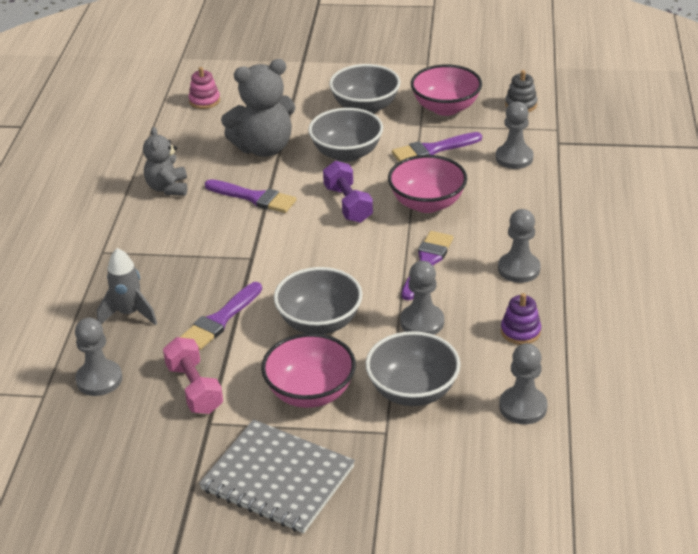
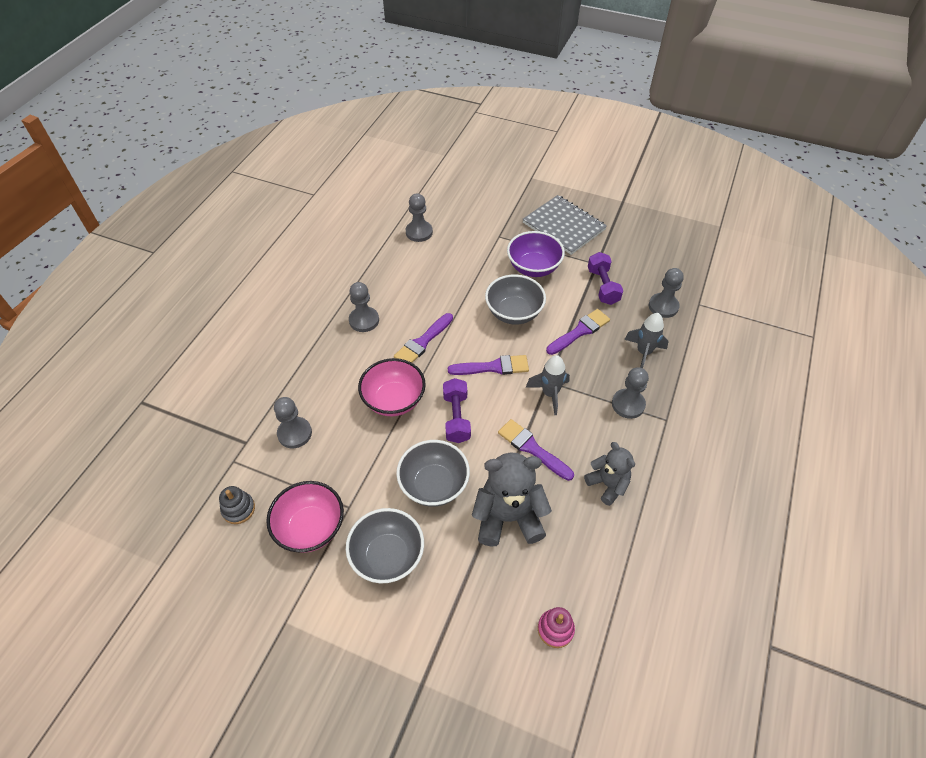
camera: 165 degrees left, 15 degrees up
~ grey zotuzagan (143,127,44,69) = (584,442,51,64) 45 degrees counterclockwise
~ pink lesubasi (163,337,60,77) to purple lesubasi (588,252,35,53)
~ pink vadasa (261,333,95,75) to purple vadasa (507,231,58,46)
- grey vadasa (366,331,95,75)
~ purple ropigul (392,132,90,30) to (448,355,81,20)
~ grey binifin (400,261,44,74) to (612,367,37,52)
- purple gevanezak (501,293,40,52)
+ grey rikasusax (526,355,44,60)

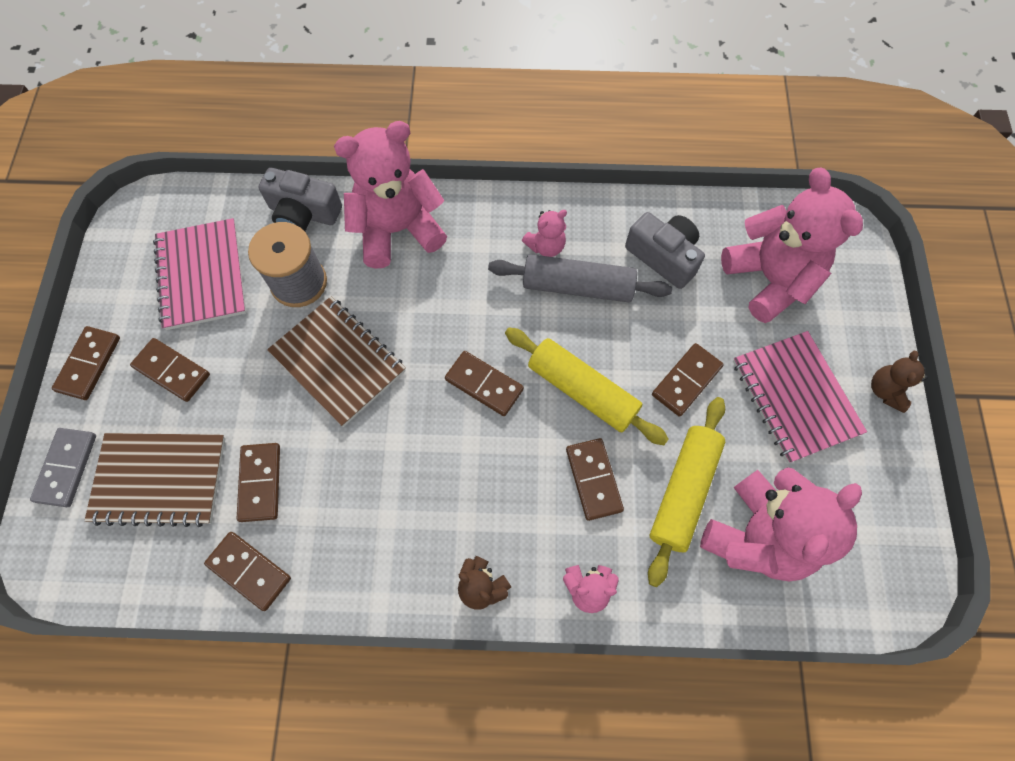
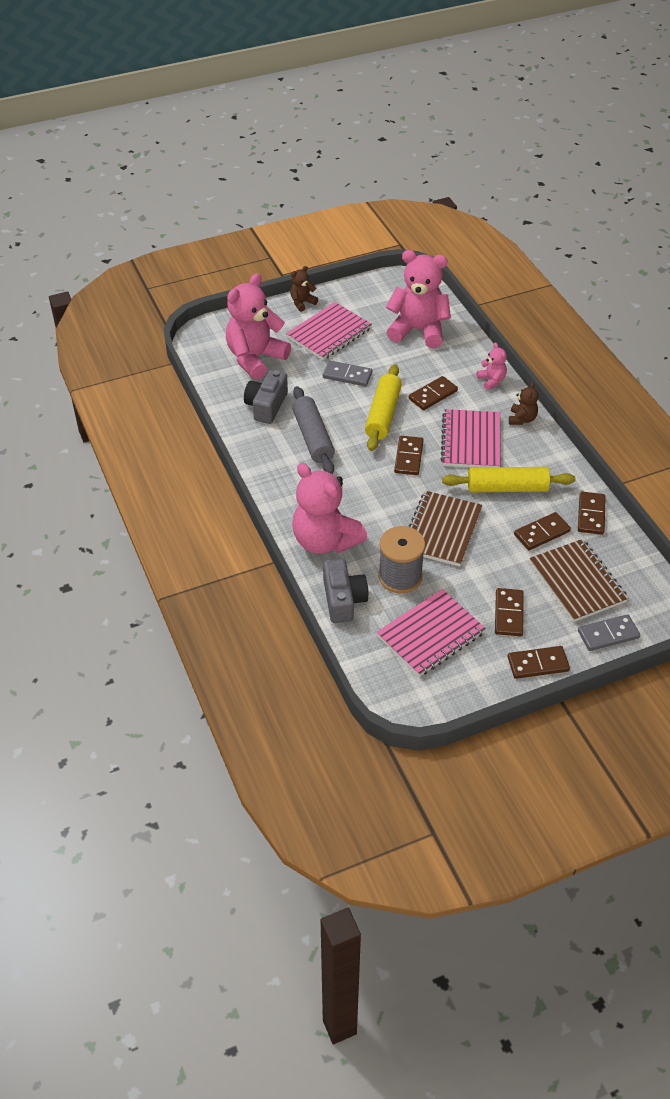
camera: 115 degrees left, 20 degrees down
- pink zotuzagan (522,210,45,47)
~ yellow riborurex (648,397,77,190) to (442,467,133,25)
~ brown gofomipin (652,343,72,74) to grey gofomipin (323,361,49,25)
~ brown zotuzagan (871,351,57,62) = (290,266,28,46) 150 degrees clockwise
+ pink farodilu (441,409,60,59)

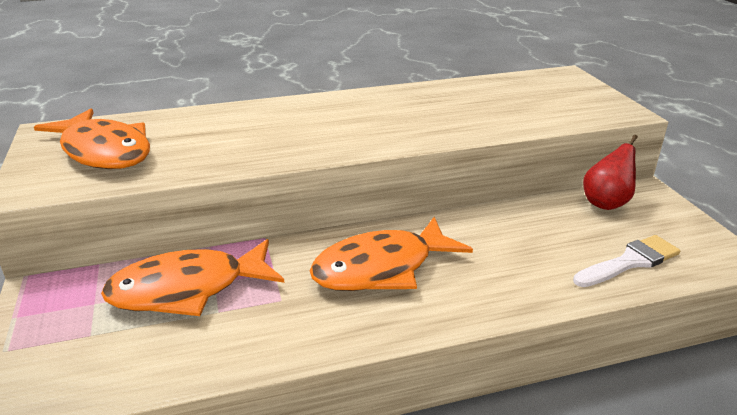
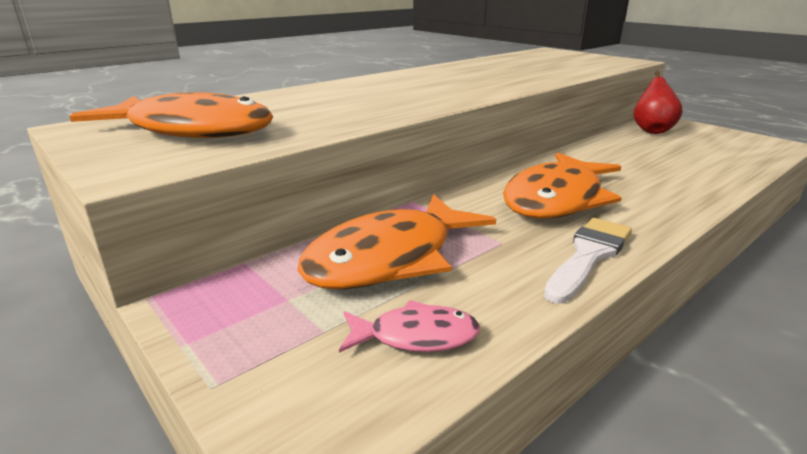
camera: 25 degrees left, 5 degrees down
~ white ropigul (573,235,107,52) to (544,218,88,85)
+ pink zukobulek (339,300,141,53)

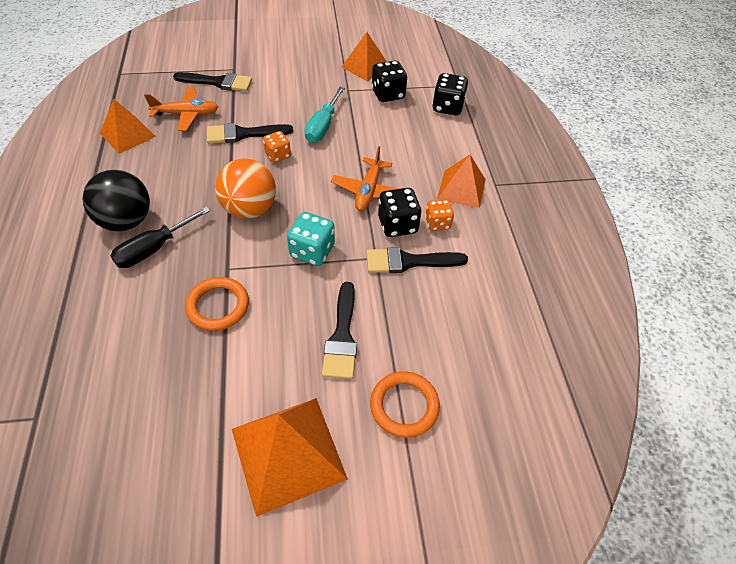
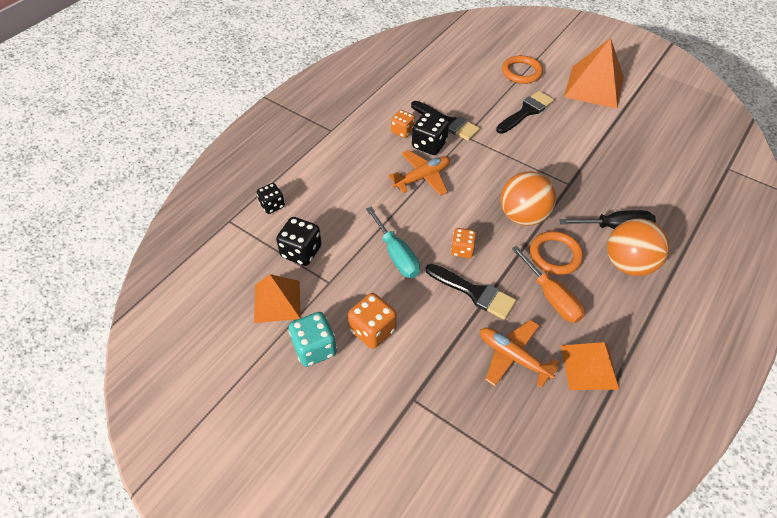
camera: 135 degrees left, 0 degrees up
~ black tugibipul (83,170,67,61) to orange tugibipul (607,218,63,58)
- black ropigul (173,72,79,19)
~ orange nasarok (185,277,64,54) to (530,231,53,44)
~ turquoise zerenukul (287,212,48,54) to (289,312,48,55)
~ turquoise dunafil (304,87,41,56) = (366,207,54,71) 90 degrees clockwise
~ black zerenukul (432,73,36,43) = (257,183,28,31) x0.66
- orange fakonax (437,154,49,54)
+ orange zerenukul (348,293,49,56)
+ orange dunafil (512,246,73,77)

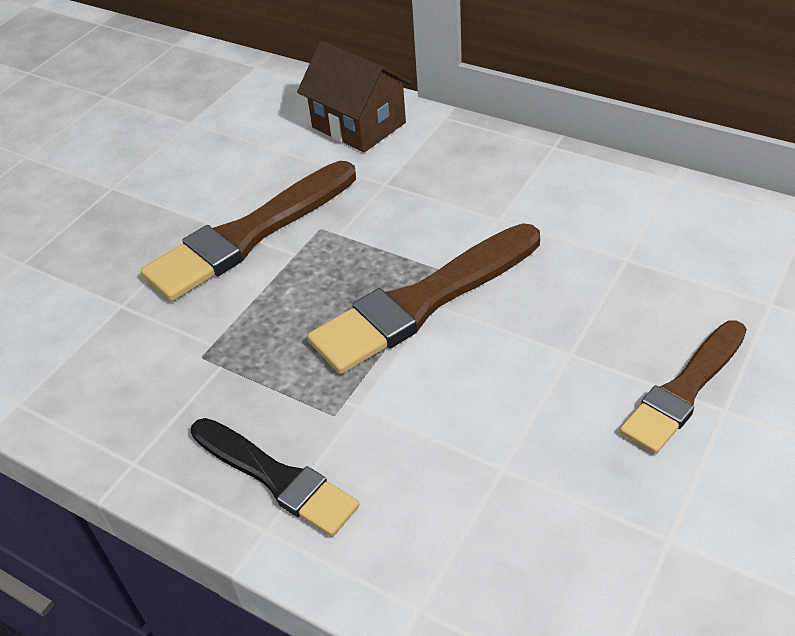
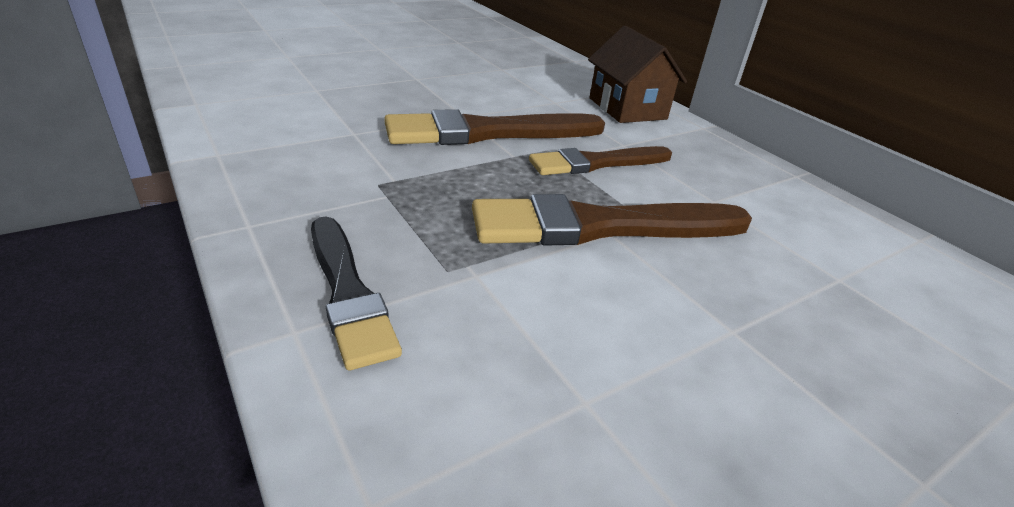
camera: 20 degrees right, 10 degrees down
~ brown ropigul (620,320,127,134) to (529,146,143,29)

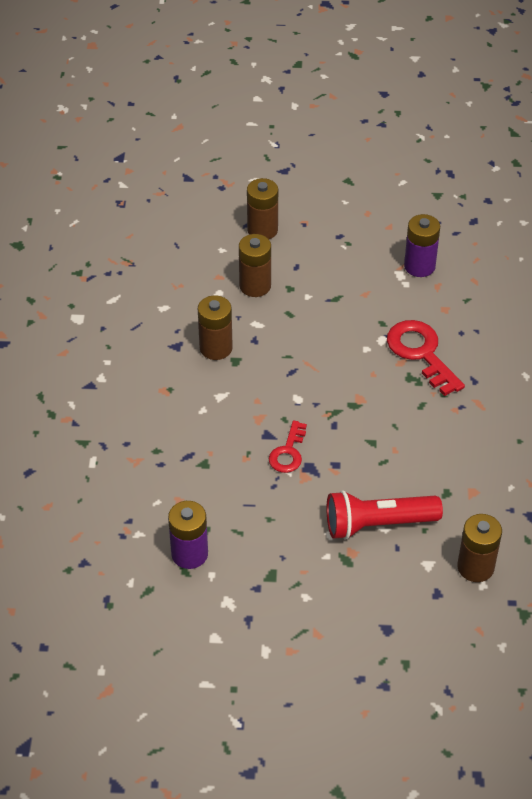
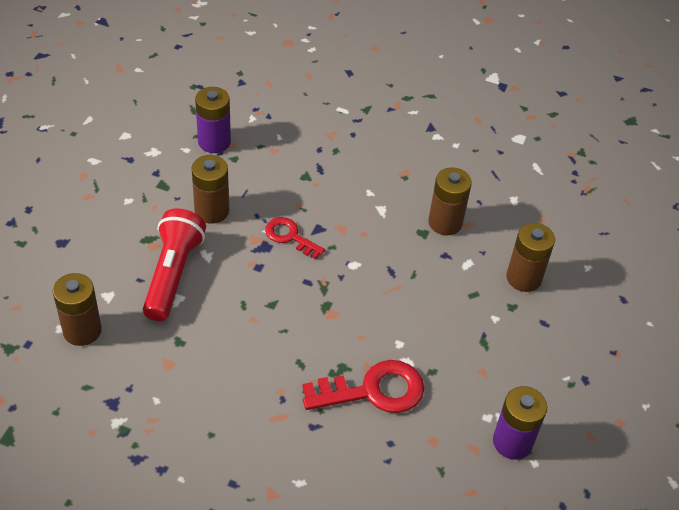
camera: 105 degrees right, 0 degrees up
~ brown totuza (247,178,31,61) to (192,155,37,69)

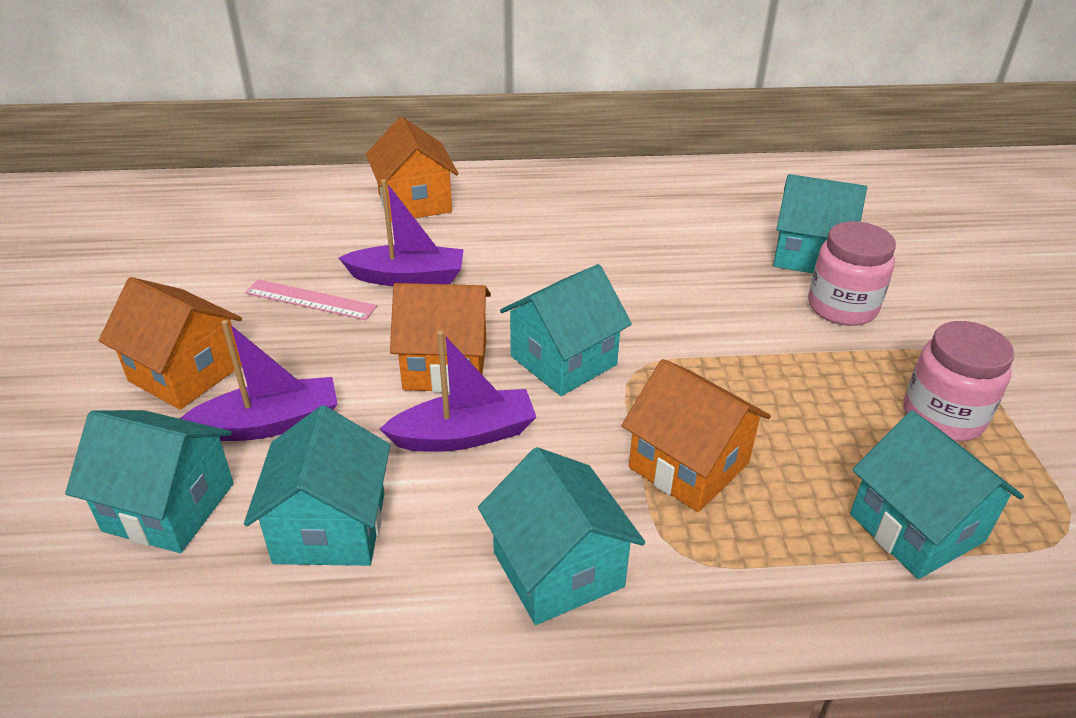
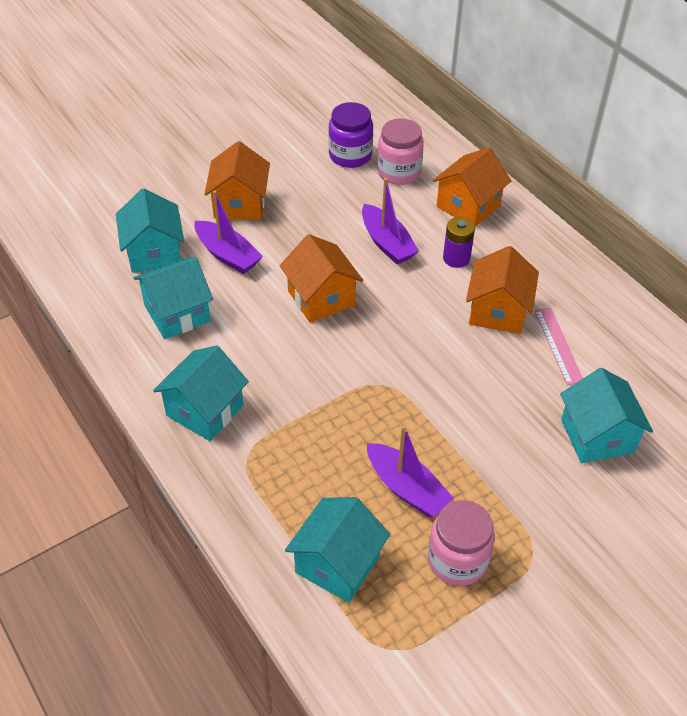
camera: 60 degrees right, 10 degrees up
~ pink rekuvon (245,279,132,41) to (534,308,49,77)
~ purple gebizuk (380,331,156,121) to (367,425,87,92)
- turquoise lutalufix (500,264,132,132)
~ orange lutalufix (622,359,149,153) to (466,246,73,88)
~ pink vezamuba (808,221,88,105) to (377,118,47,67)
+ purple vezamuba (328,102,45,66)
+ purple totuza (443,217,32,51)

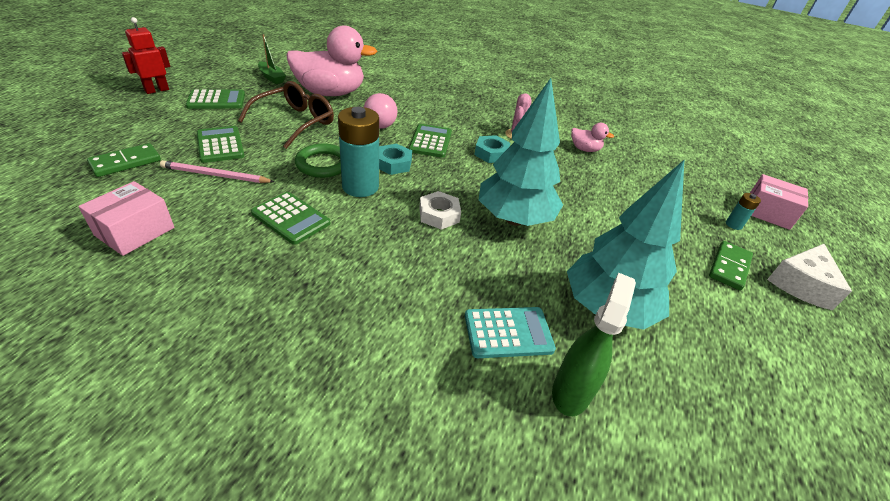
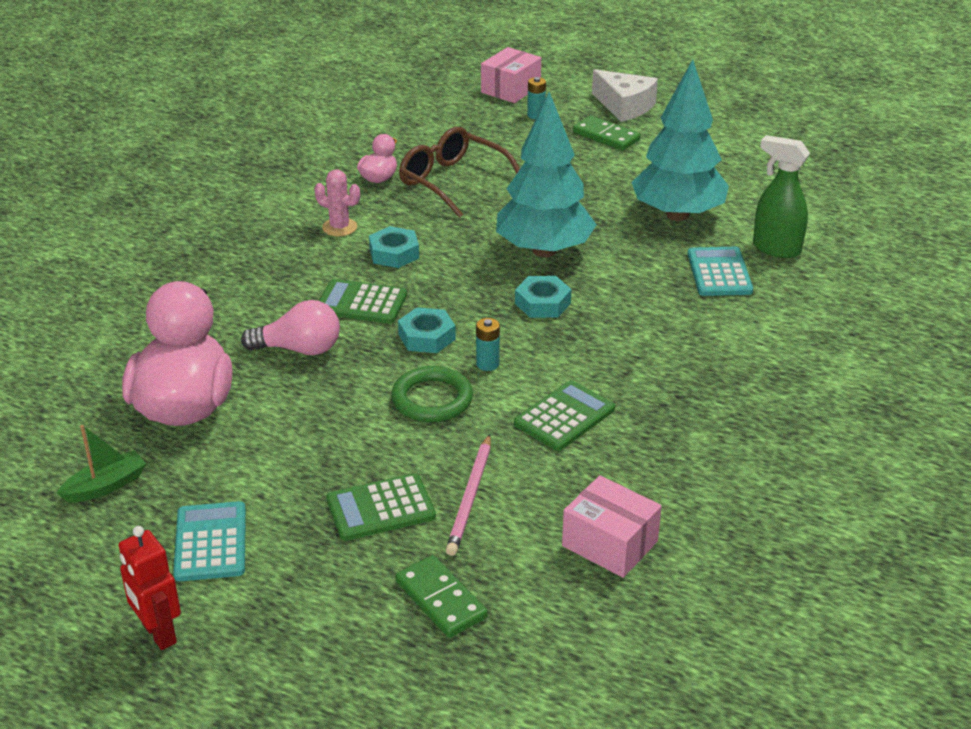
camera: 80 degrees left, 5 degrees down
~ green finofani (186,89,59,20) to turquoise finofani (173,501,73,80)
~ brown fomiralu (238,81,96,68) to (399,127,121,91)
~ turquoise totuza (338,107,41,90) = (476,318,24,53) x0.46
~ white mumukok (419,191,42,39) to turquoise mumukok (515,276,57,42)

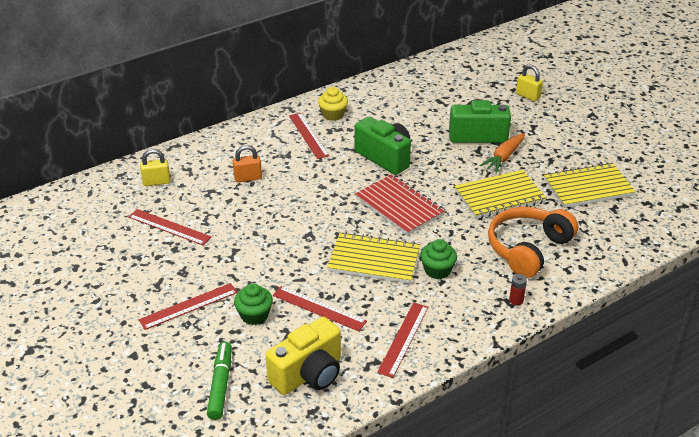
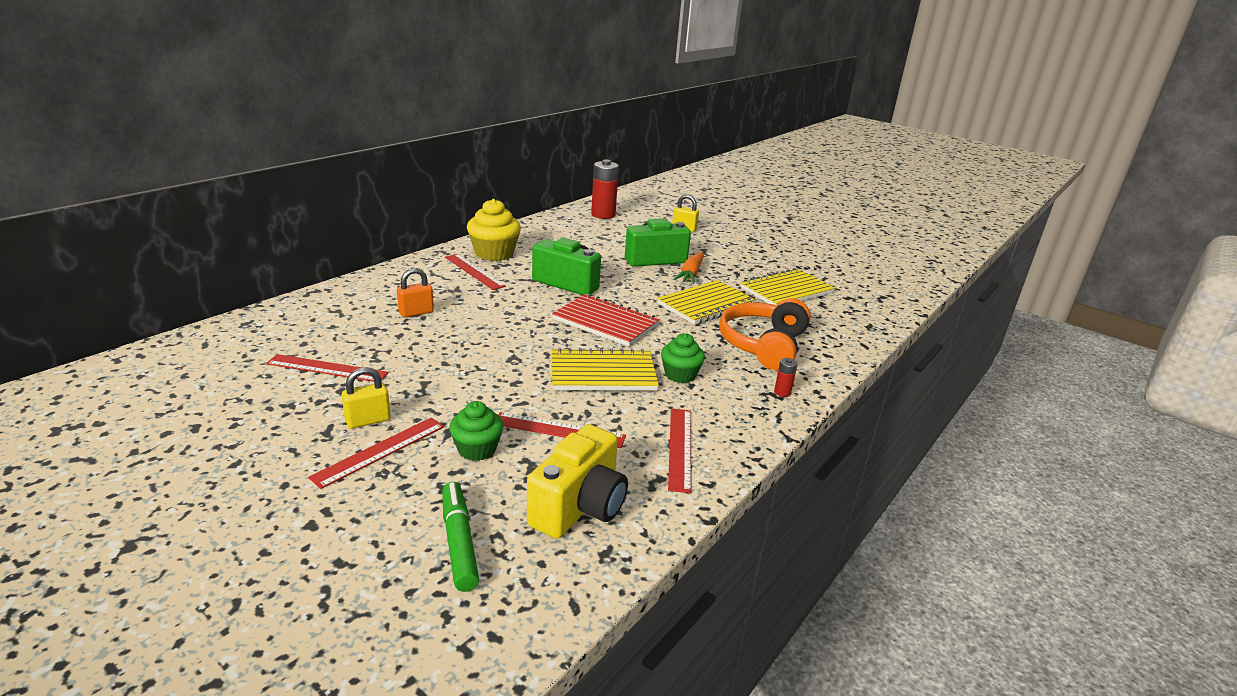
camera: 20 degrees left, 10 degrees down
~ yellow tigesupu (140,149,31,37) to (342,367,49,62)
~ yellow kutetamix (318,87,30,34) = (467,199,54,62) x1.59
+ red totuza (591,160,28,59)

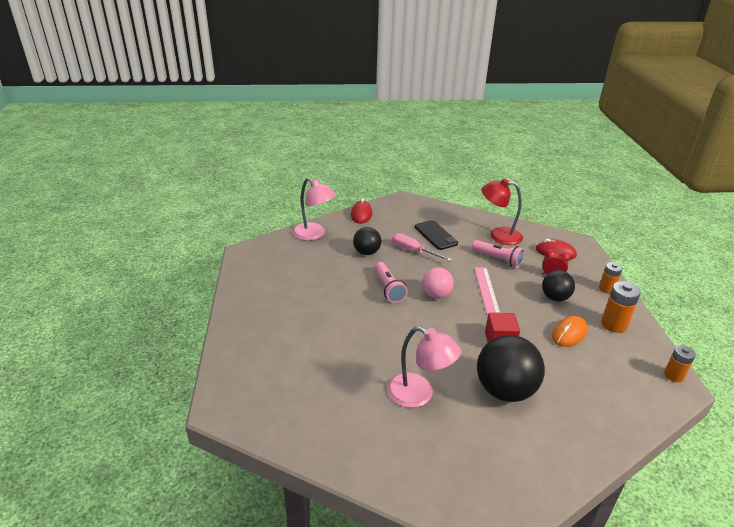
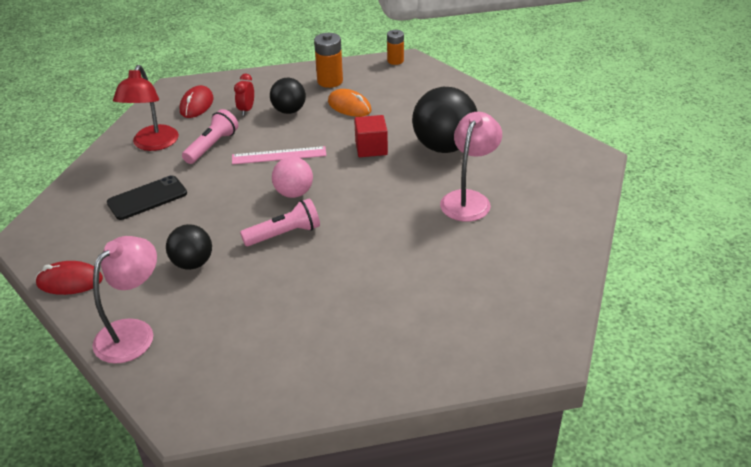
camera: 95 degrees left, 5 degrees up
- pink dunafil (392,233,60,28)
- orange totuza (599,262,24,32)

